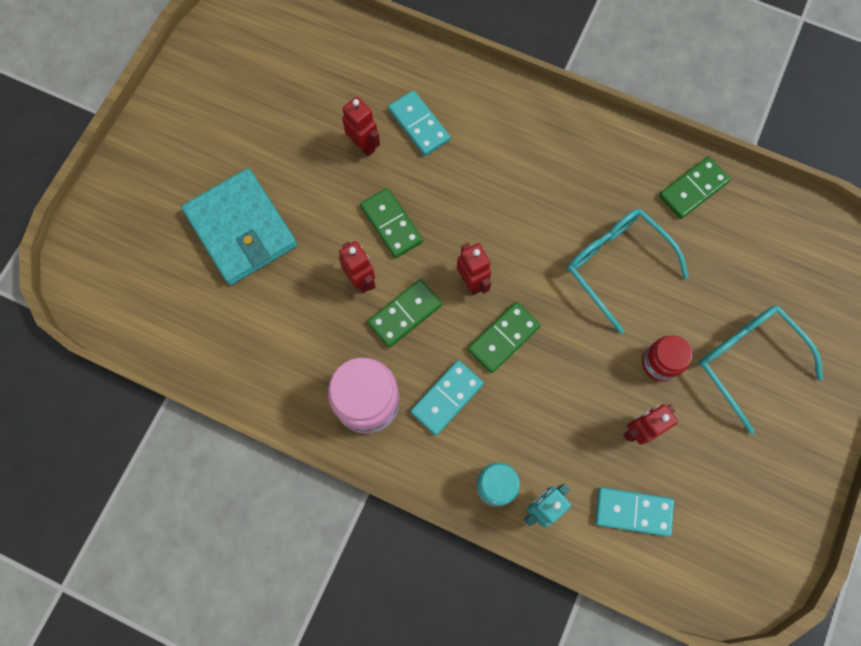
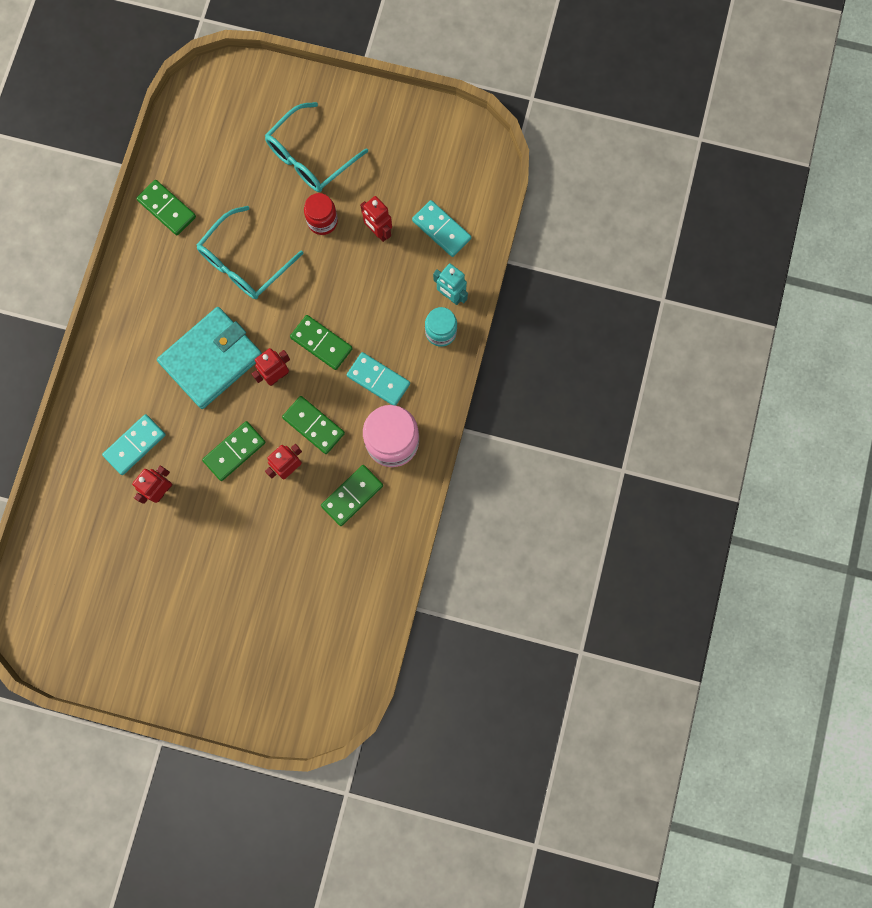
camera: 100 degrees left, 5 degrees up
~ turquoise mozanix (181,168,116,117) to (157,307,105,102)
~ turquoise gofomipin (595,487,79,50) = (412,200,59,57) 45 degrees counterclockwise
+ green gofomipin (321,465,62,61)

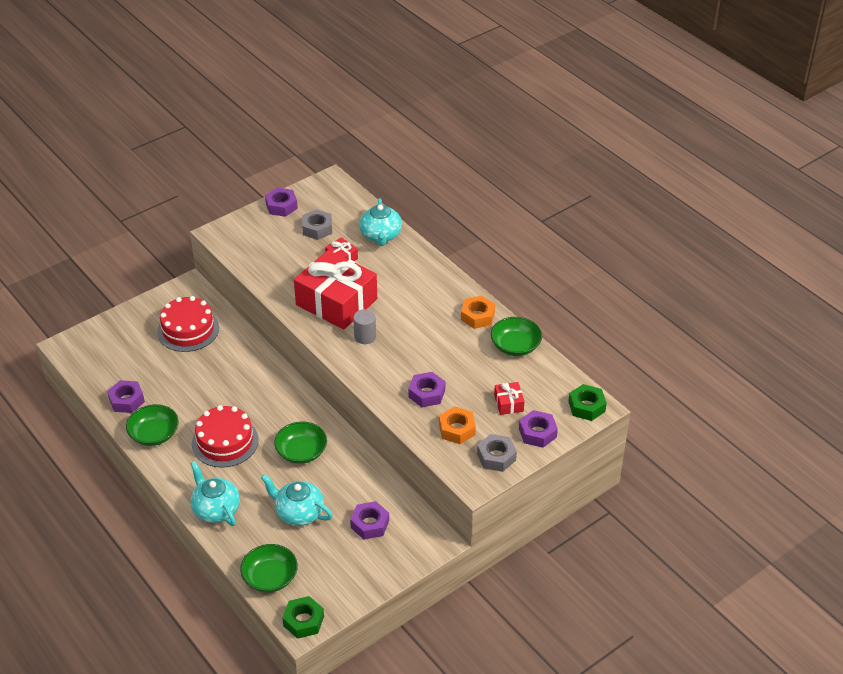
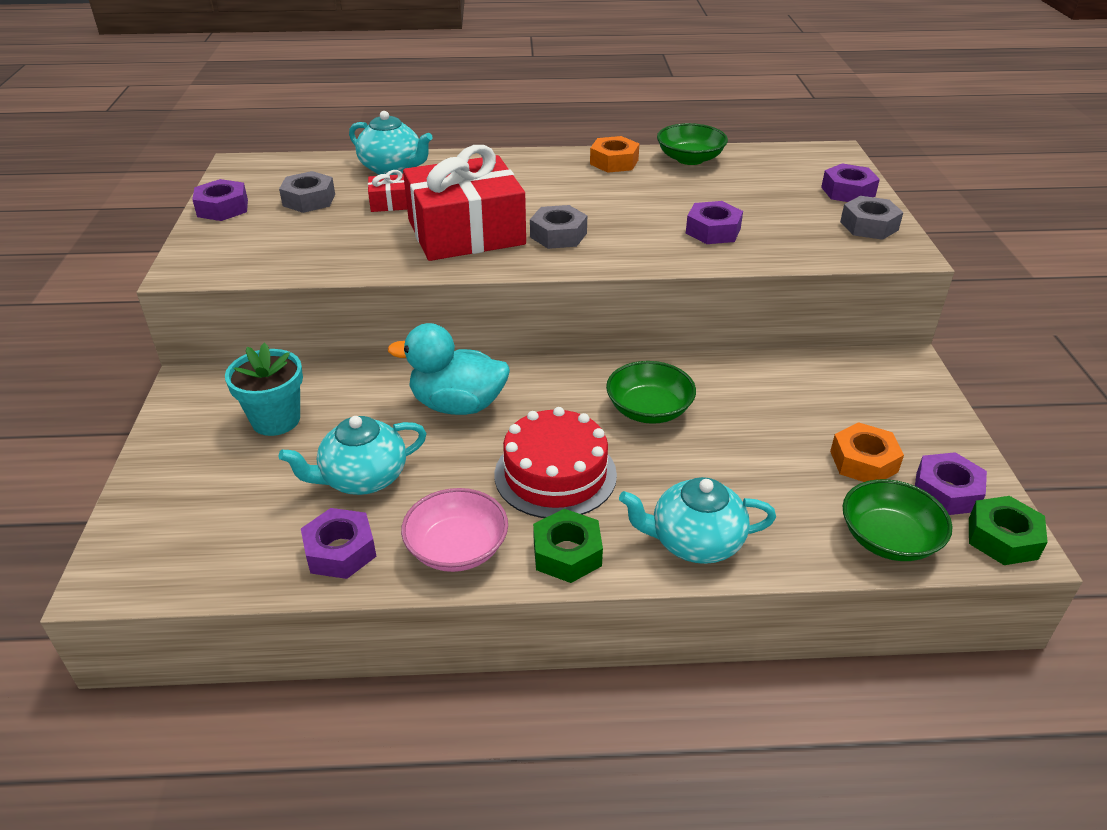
camera: 55 degrees left, 5 degrees down
~ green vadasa (126,404,52,42) to pink vadasa (401,488,107,84)
~ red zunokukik (157,296,62,56) to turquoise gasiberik (225,343,78,93)
~ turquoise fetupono (261,474,71,52) to (279,416,148,79)
~ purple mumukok (350,501,39,39) to (915,452,72,63)
~ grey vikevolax (353,309,23,35) to grey mumukok (530,205,57,44)
~ orange mumukok (439,406,37,38) to (830,422,74,60)
- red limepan (494,382,31,33)
~ green mumukok (568,384,39,37) to (533,509,70,74)
+ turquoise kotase (388,323,122,92)

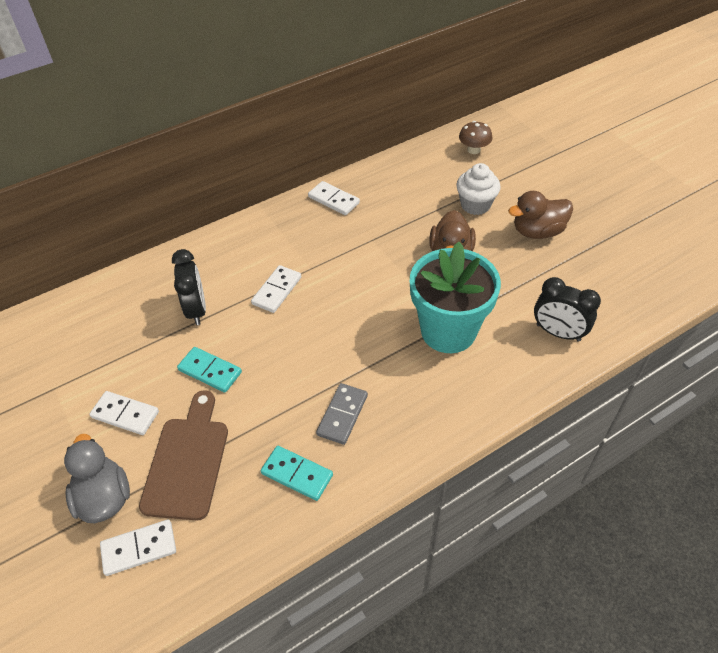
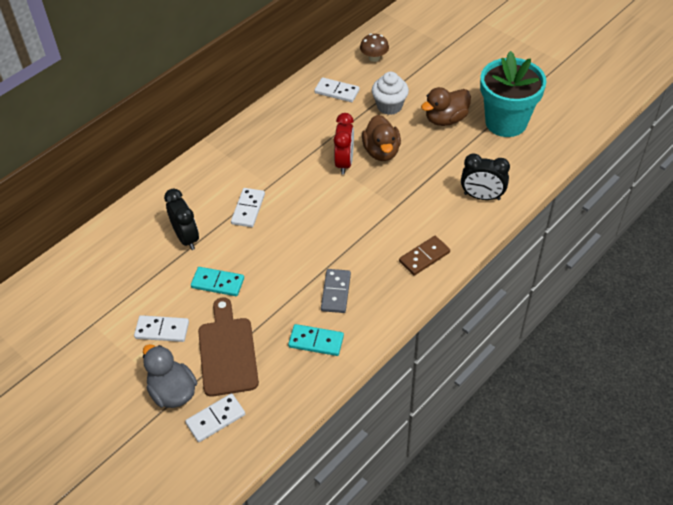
camera: 15 degrees left, 0 degrees up
~ white gofomipin (308,181,52,34) to (314,77,46,25)
~ turquoise gasiberik (410,242,91,111) to (480,51,67,86)
+ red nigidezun (334,113,20,62)
+ brown gofomipin (399,236,51,40)

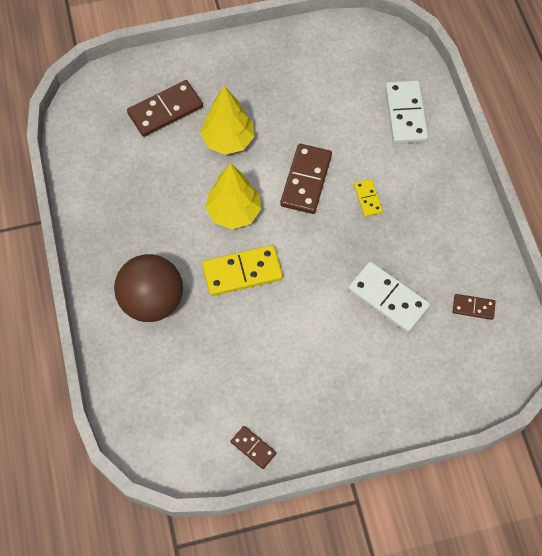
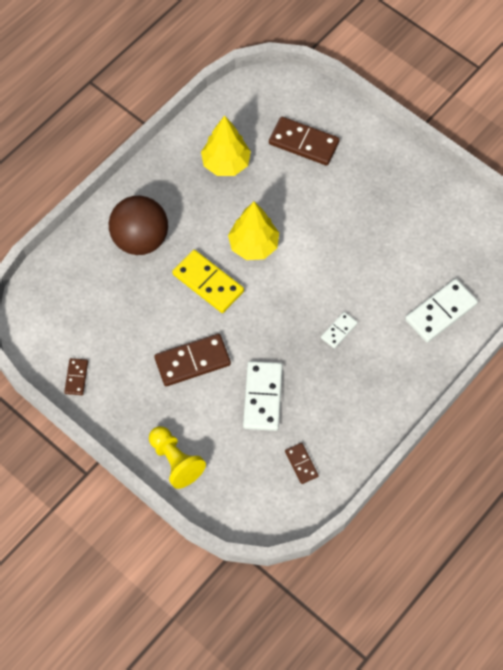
camera: 55 degrees right, 0 degrees up
~ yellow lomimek (200,86,54,69) to (201,115,50,61)
~ brown gofomipin (280,144,52,70) to (154,334,77,52)
~ yellow gofomipin (354,179,29,38) to white gofomipin (321,312,37,37)
+ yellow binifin (149,426,57,63)

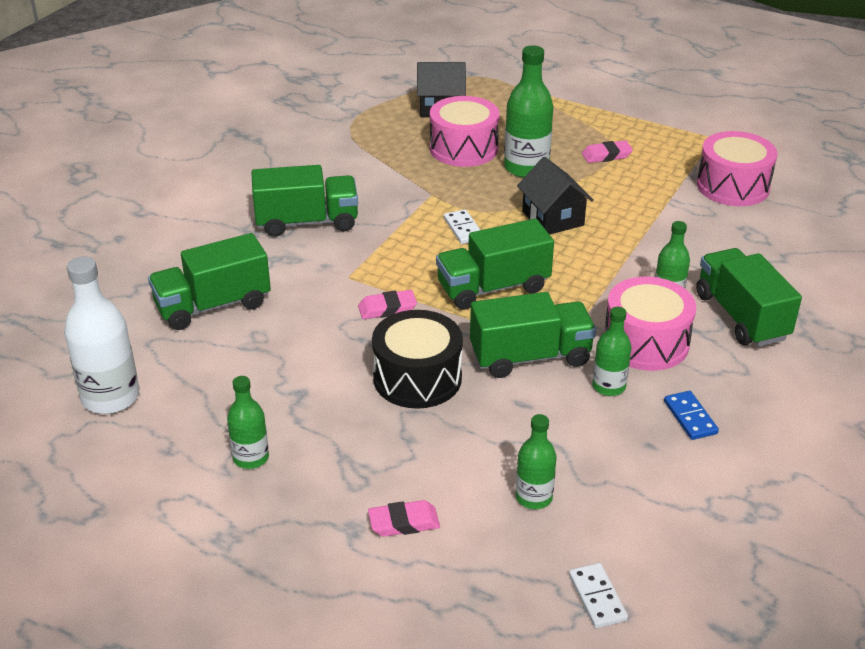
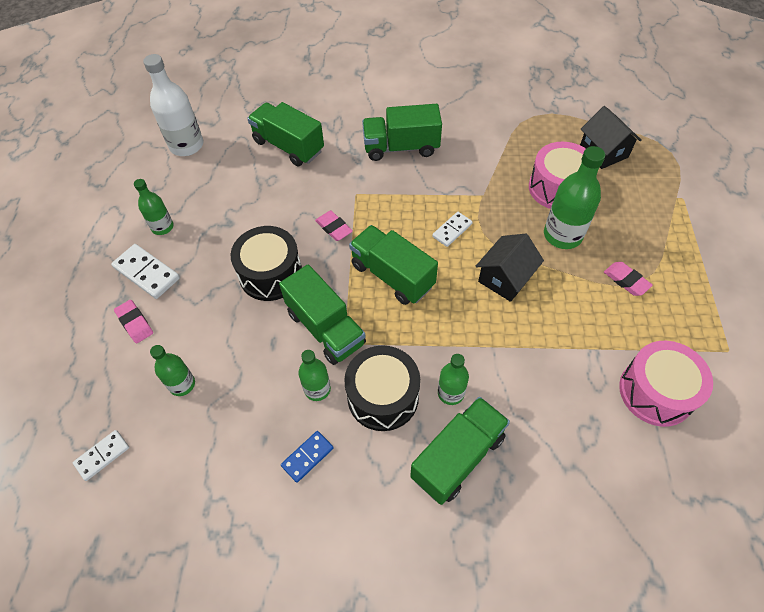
camera: 65 degrees right, 20 degrees up
~ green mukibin (251,165,107,72) = (362,104,80,57) 120 degrees clockwise
~ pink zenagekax (604,277,92,94) to black zenagekax (344,345,76,86)
+ white gofomipin (111,244,69,55)

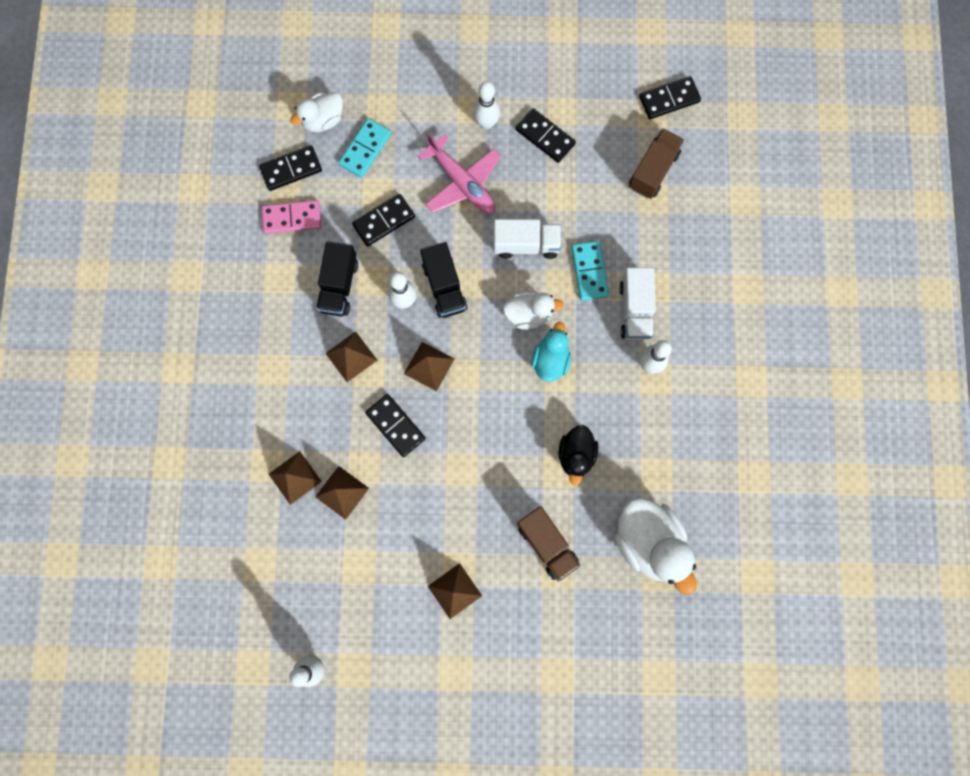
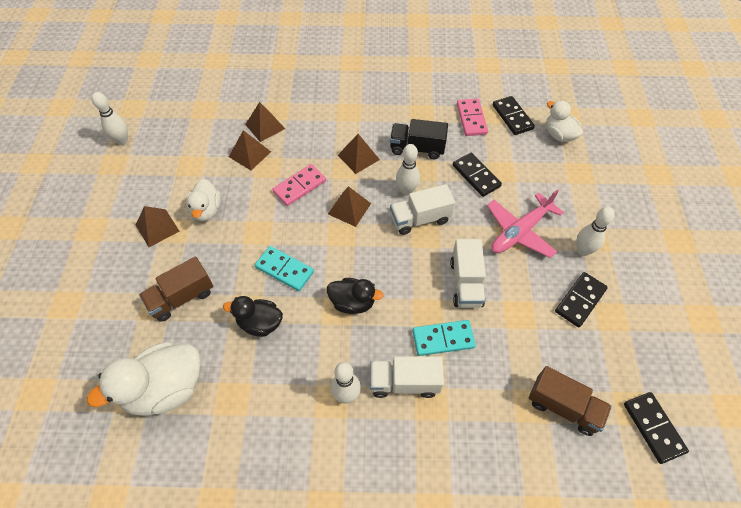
camera: 90 degrees right, 20 degrees down
~ turquoise gofomipin (338,118,53,60) to (255,246,59,45)
~ black gofomipin (365,394,61,63) to pink gofomipin (272,164,54,42)
~ black mukibin (420,242,48,76) to white mukibin (390,184,65,51)
~ white kotase (503,292,61,38) to (186,179,35,42)
~ turquoise kotase (532,322,39,60) to black kotase (327,278,56,36)

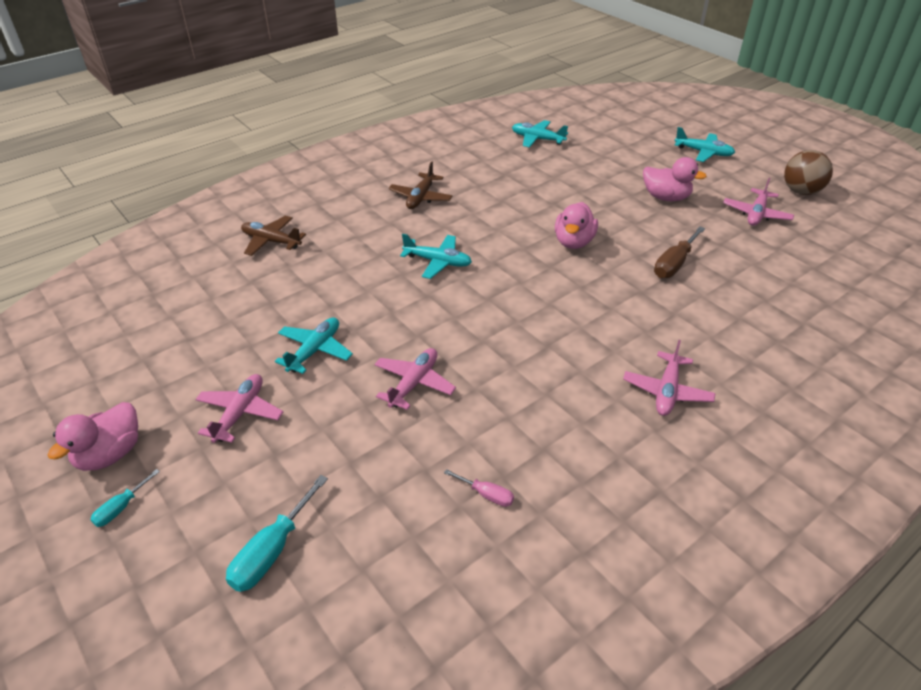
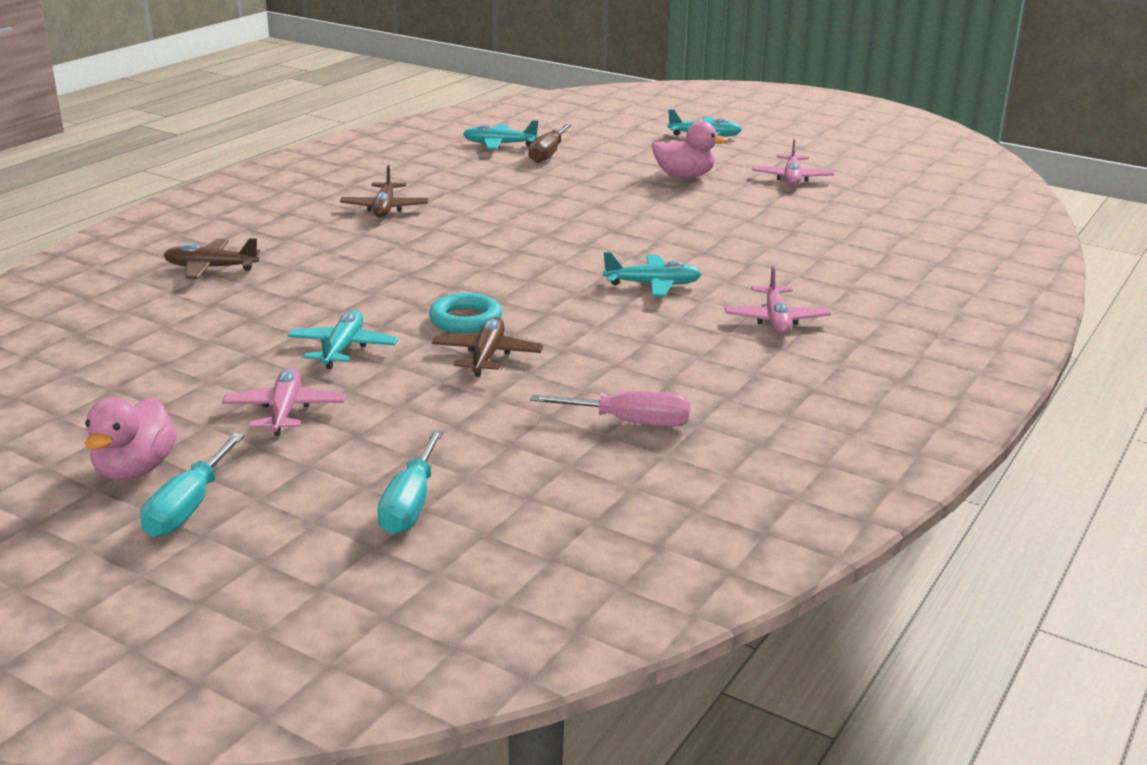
camera: 20 degrees left, 15 degrees down
~ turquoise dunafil (90,469,70,58) = (140,433,105,104) x1.77
~ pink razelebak (374,348,82,62) to brown razelebak (432,317,111,60)
~ turquoise razelebak (400,234,72,45) to (603,252,99,45)
~ pink dunafil (444,469,70,38) = (530,391,160,36) x1.77
- pink kotase (555,202,43,47)
~ brown dunafil (654,226,51,52) to (528,124,44,39)
- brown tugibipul (784,150,49,45)
+ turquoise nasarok (429,293,73,40)

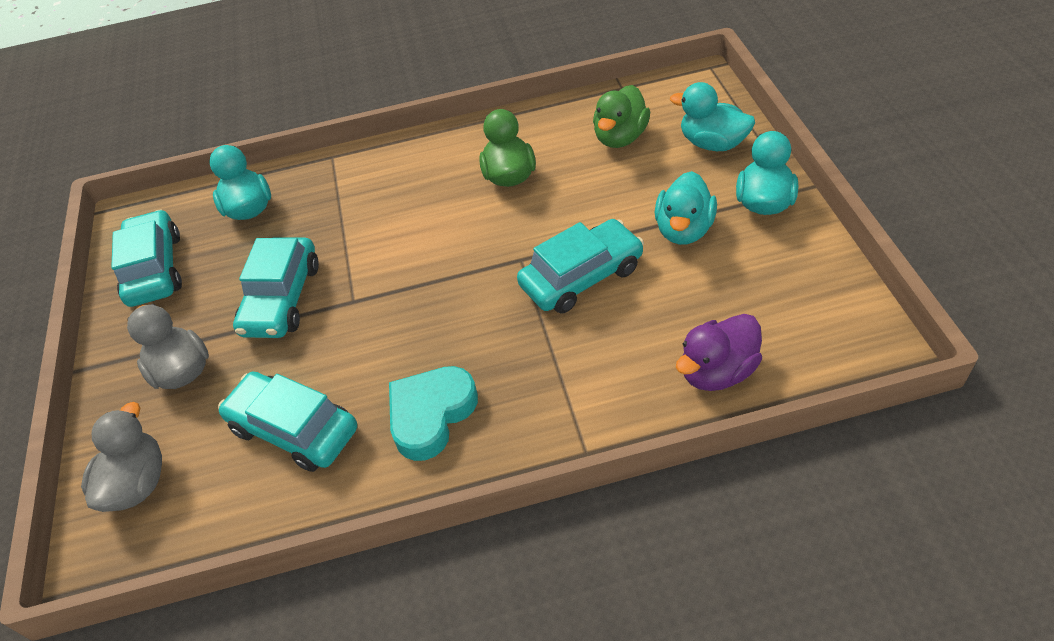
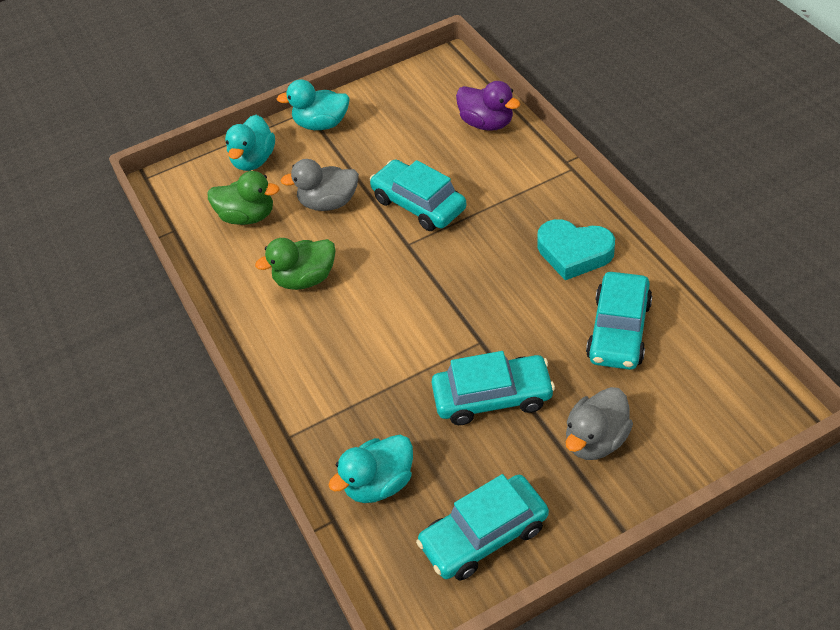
camera: 105 degrees left, 0 degrees up
~ grey kotase (81,402,81,110) to (281,159,78,52)
- turquoise kotase (655,171,62,74)

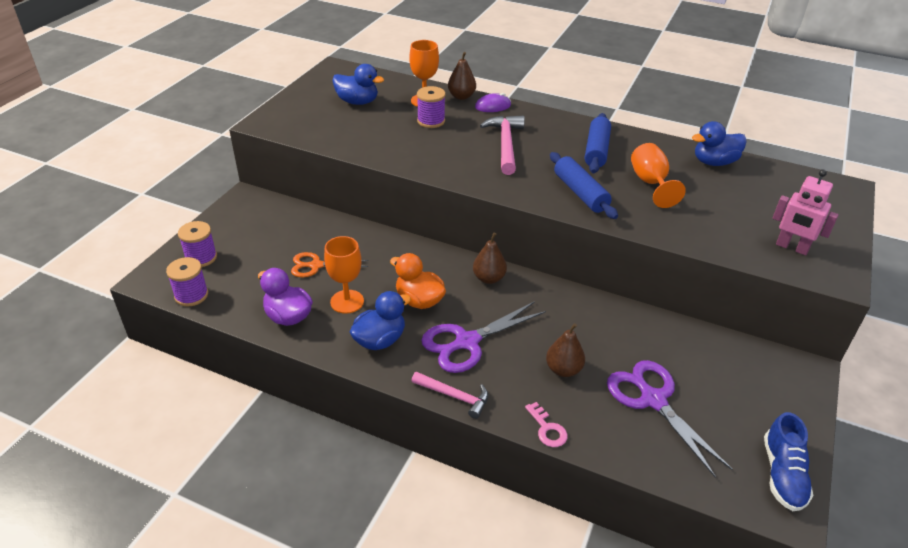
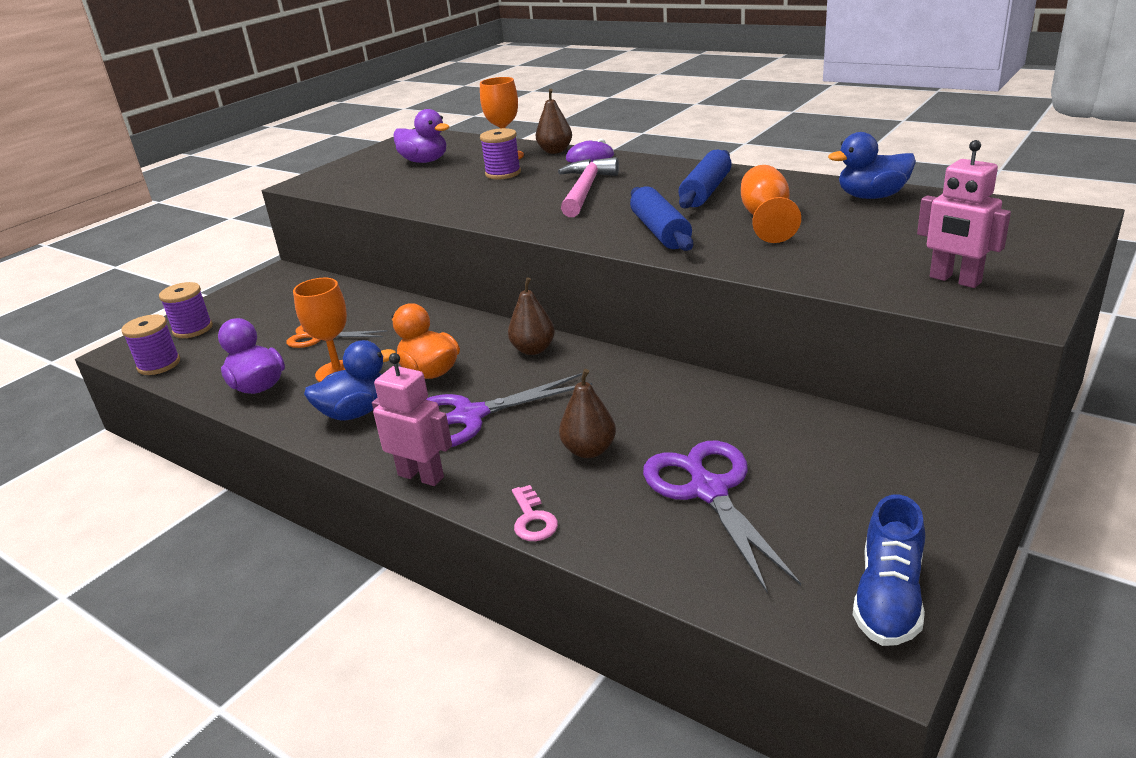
camera: 15 degrees right, 10 degrees down
~ blue kotase (332,64,52,41) to purple kotase (393,109,57,54)
~ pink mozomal (412,372,76,47) to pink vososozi (372,353,80,133)

